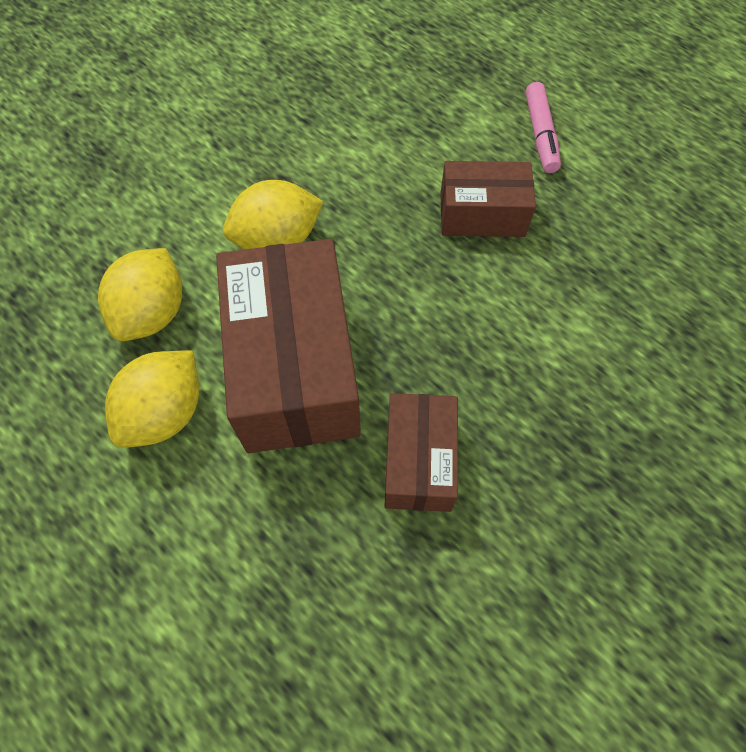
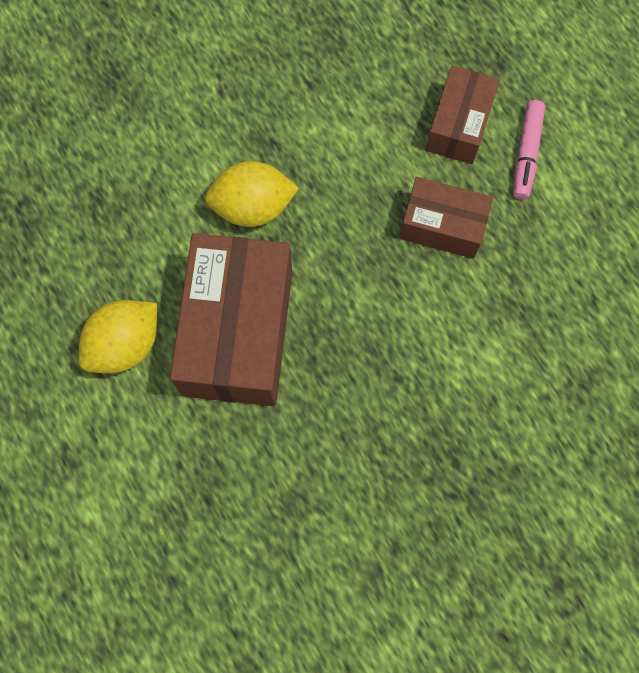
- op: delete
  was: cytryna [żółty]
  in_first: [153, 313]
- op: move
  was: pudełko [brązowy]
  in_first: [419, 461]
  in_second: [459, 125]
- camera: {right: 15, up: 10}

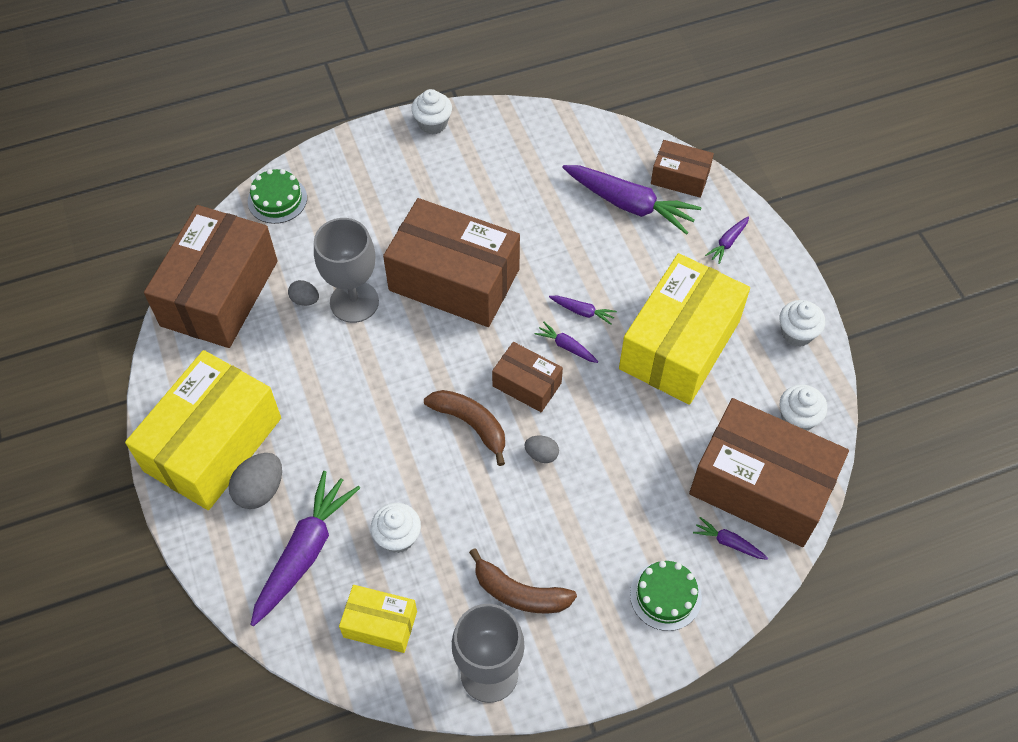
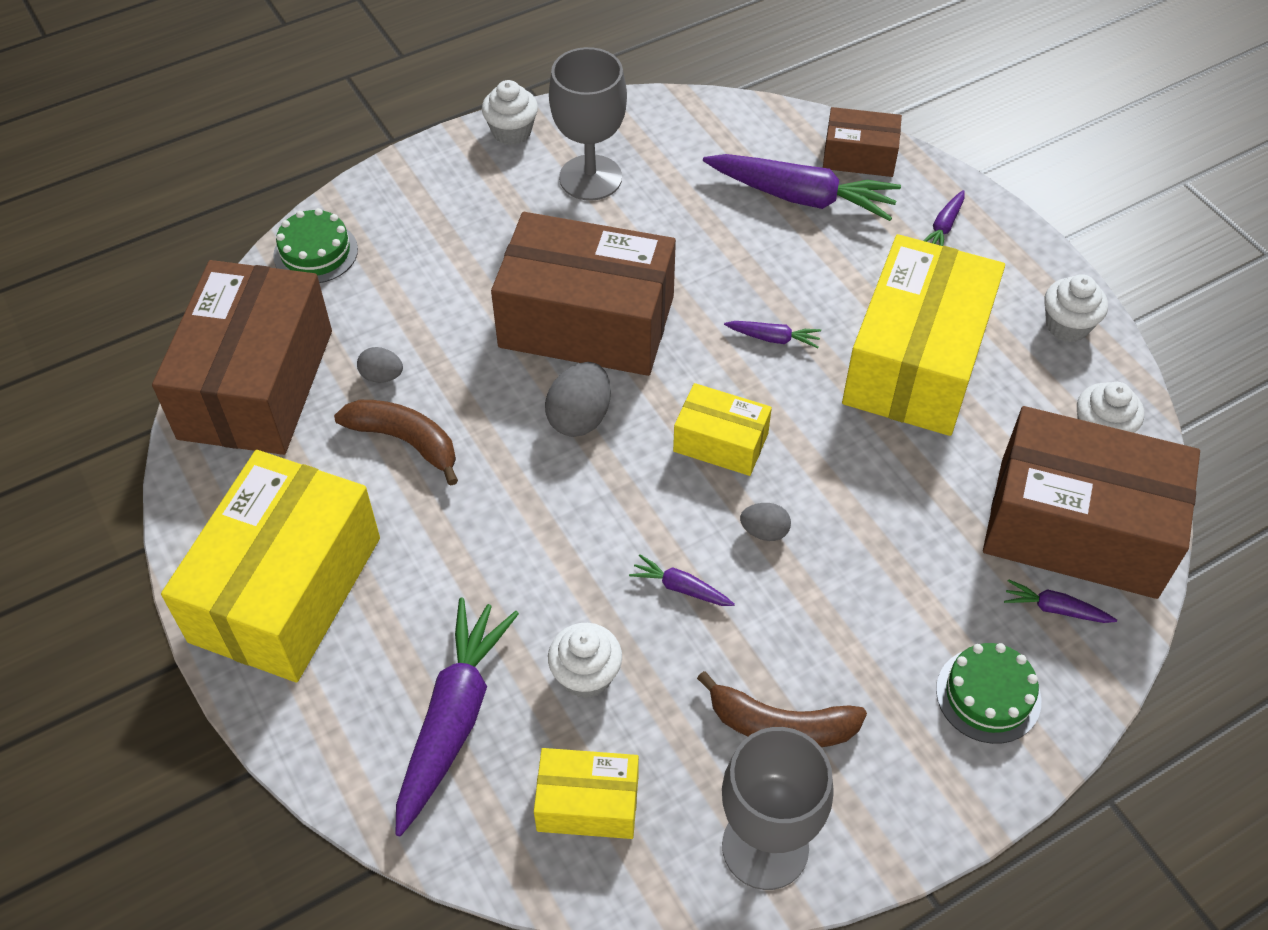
- op: move
  was: kielich [szary]
  in_first: [354, 302]
  in_second: [590, 178]
- op: move
  was: marchewka [fioletowy]
  in_first: [566, 346]
  in_second: [680, 588]
- op: recolor
  was: pudełko [brązowy]
  now: pudełko [żółty]
  in_first: [527, 384]
  in_second: [720, 442]
- op: move
  was: banan [brązowy]
  in_first: [471, 424]
  in_second: [405, 441]
- op: move
  was: jajko [szary]
  in_first: [260, 490]
  in_second: [580, 417]
- camera: {right: -10, up: -5}

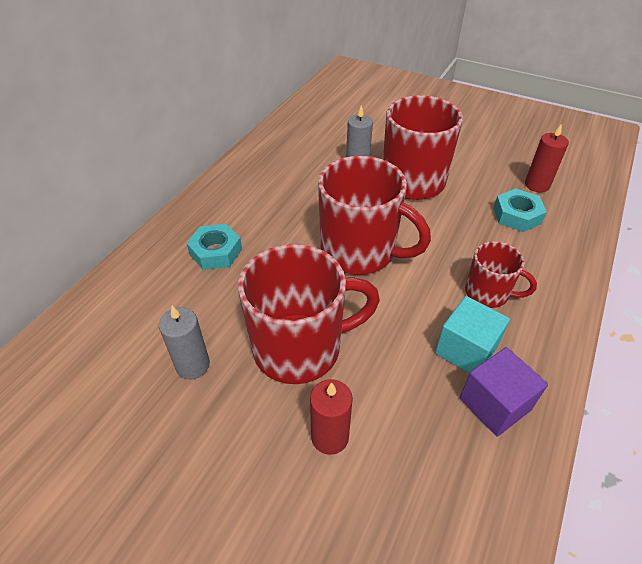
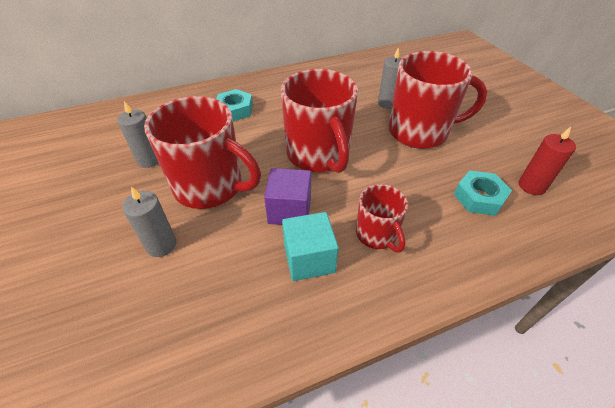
- op: move
  was: sześcian [fioletowy]
  in_first: [494, 404]
  in_second: [289, 210]
- op: recolor
  was: świeca [czerwony]
  now: świeca [szary]
  in_first: [330, 437]
  in_second: [161, 245]
- camera: {right: 40, up: 0}

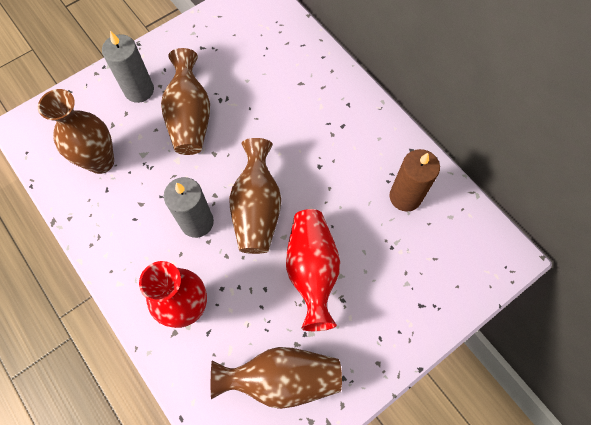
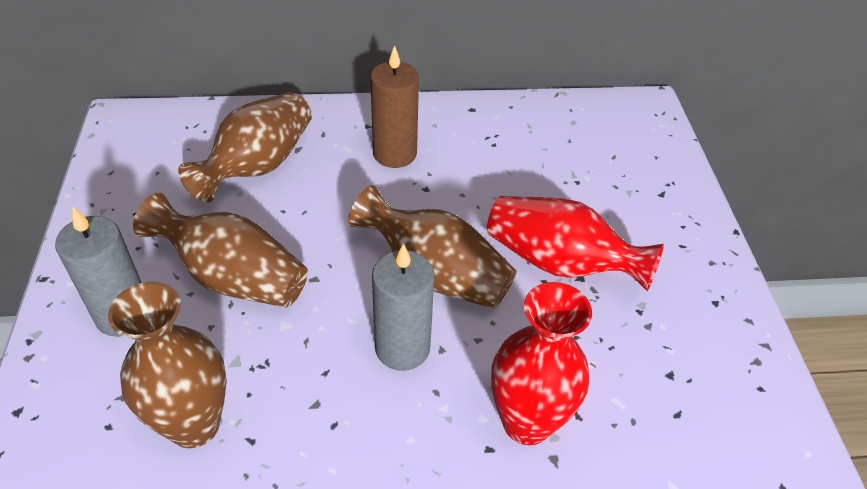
- op: move
  was: świeca [brązowy]
  in_first: [405, 197]
  in_second: [394, 153]
- op: move
  was: wazon [brązowy]
  in_first: [281, 379]
  in_second: [258, 166]
- camera: {right: -60, up: -20}

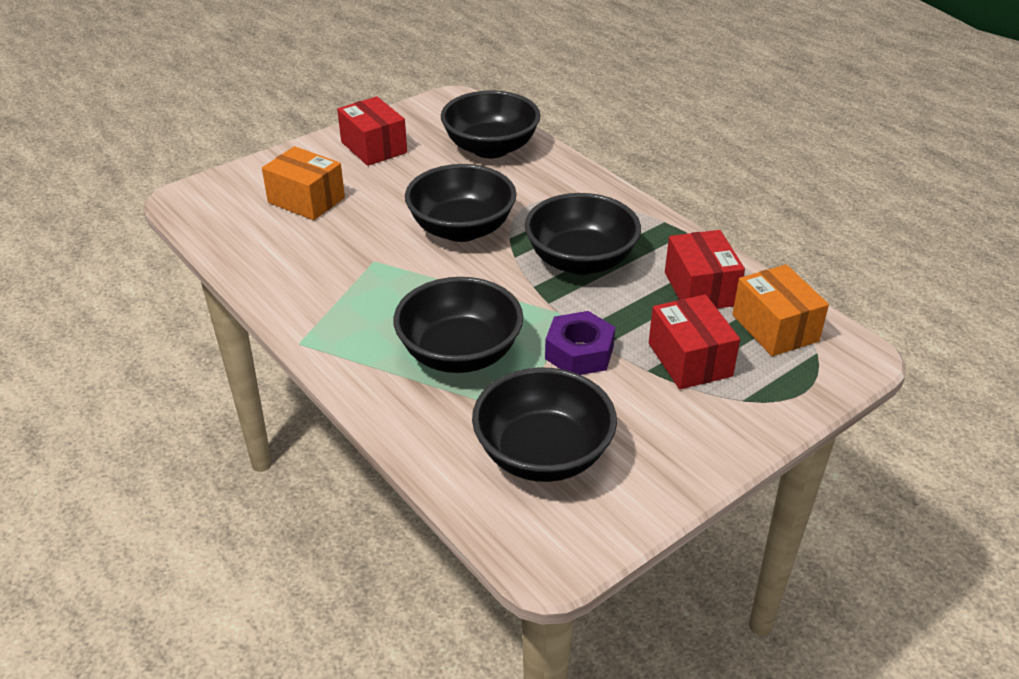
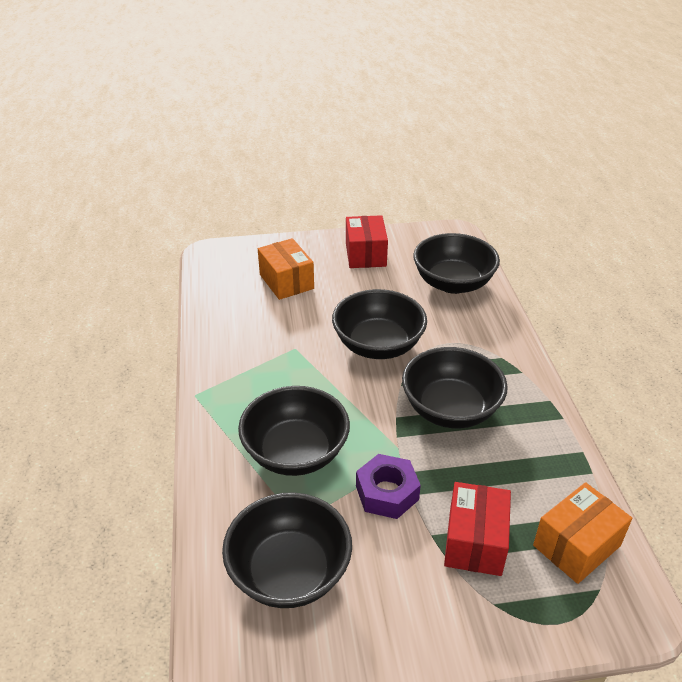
- op: delete
  was: pudełko [czerwony]
  in_first: [700, 289]
- op: rotate
  was: pudełko [pomarańczowy]
  in_first: [775, 328]
  in_second: [576, 545]
  clockwise: 45
- camera: {right: 30, up: 0}

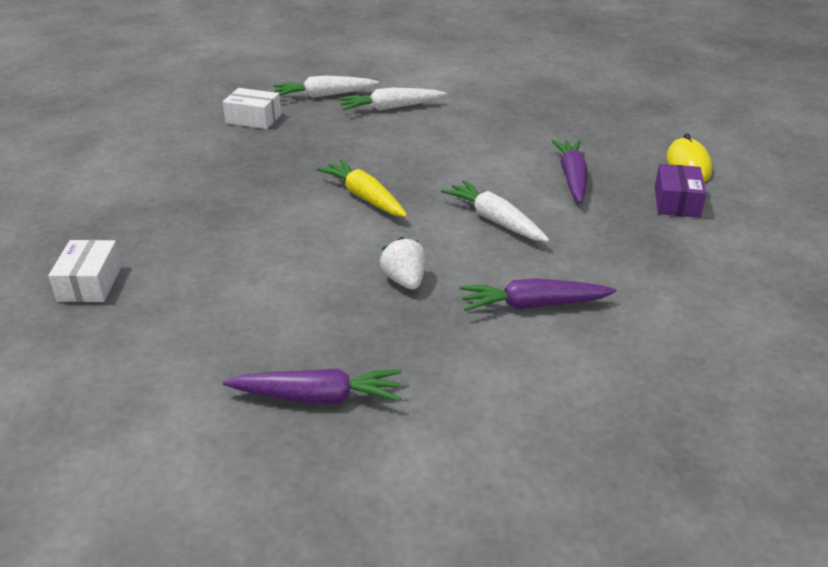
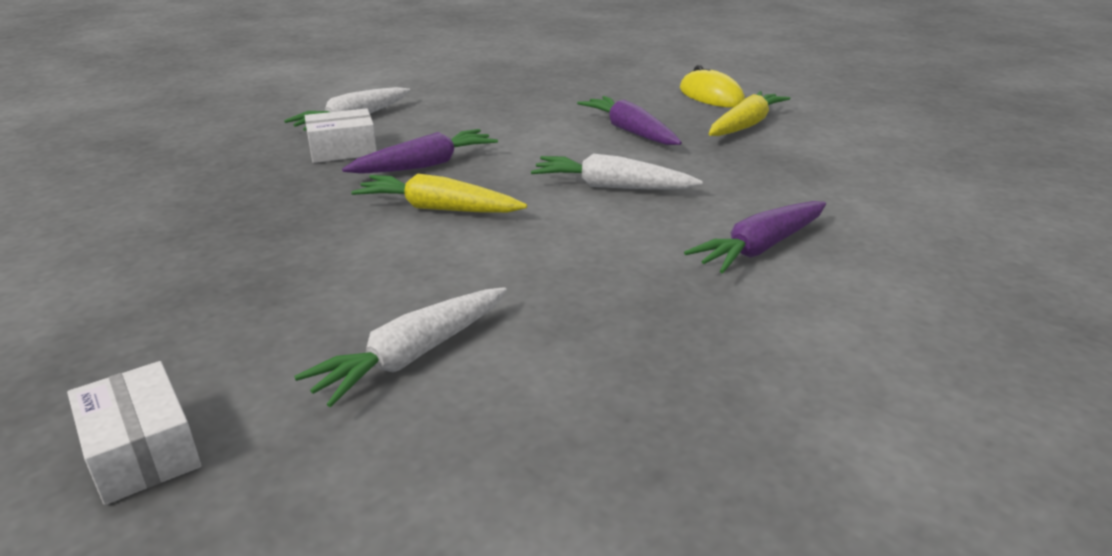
- op: move
  was: marchewka [biały]
  in_first: [324, 95]
  in_second: [412, 356]
- op: move
  was: pudełko [biały]
  in_first: [253, 119]
  in_second: [343, 150]
- op: replace
  was: pudełko [fioletowy]
  now: marchewka [żółty]
  in_first: [676, 202]
  in_second: [745, 125]
- op: delete
  was: truskawka [biały]
  in_first: [405, 281]
- op: move
  was: marchewka [fioletowy]
  in_first: [318, 397]
  in_second: [425, 165]
- camera: {right: -35, up: -5}

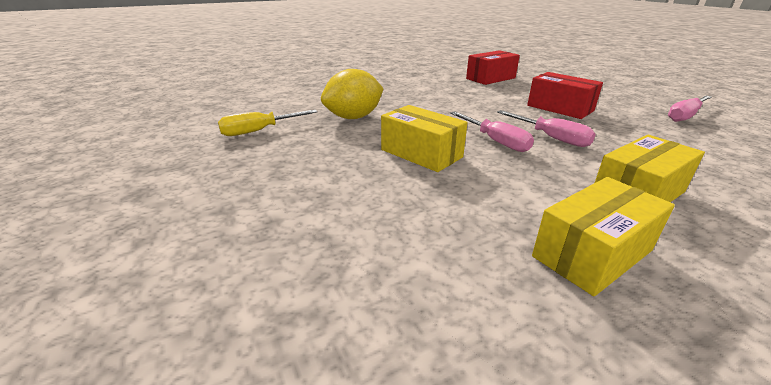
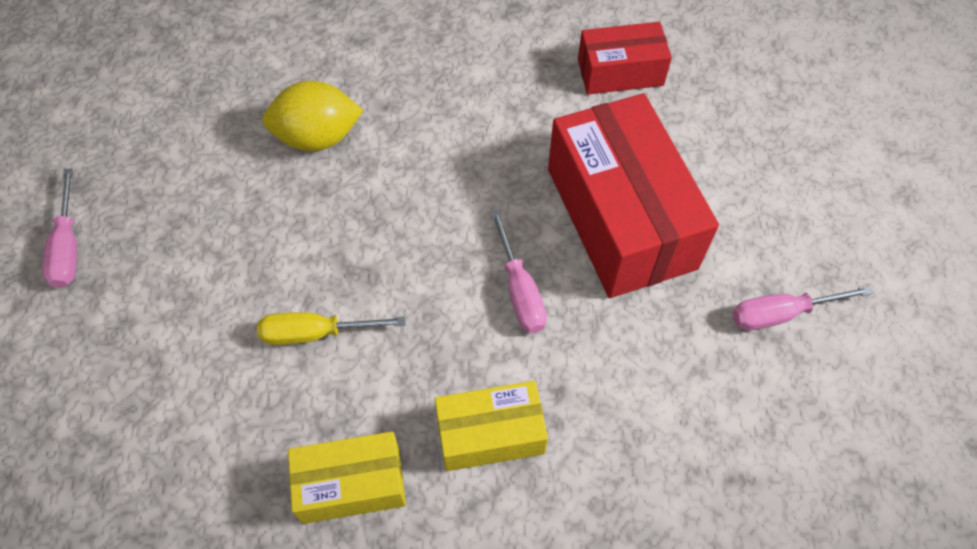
- op: resize
  was: pudełko [czerwony]
  in_first: [560, 108]
  in_second: [620, 218]
  ratio: 1.84
- op: delete
  was: pudełko [żółty]
  in_first: [421, 153]
- op: move
  was: śrubokręt [żółty]
  in_first: [259, 131]
  in_second: [315, 333]
- op: move
  was: śrubokręt [różowy]
  in_first: [496, 141]
  in_second: [68, 247]
- camera: {right: 25, up: 30}

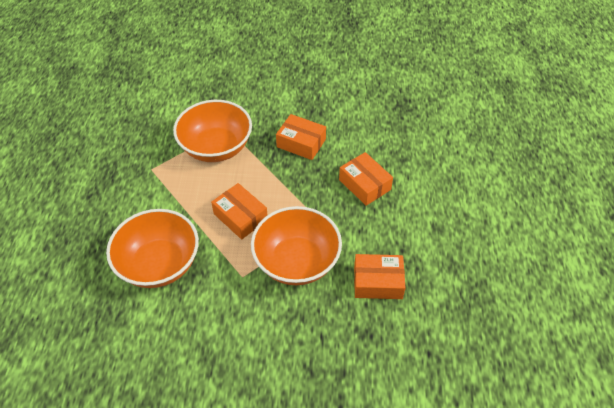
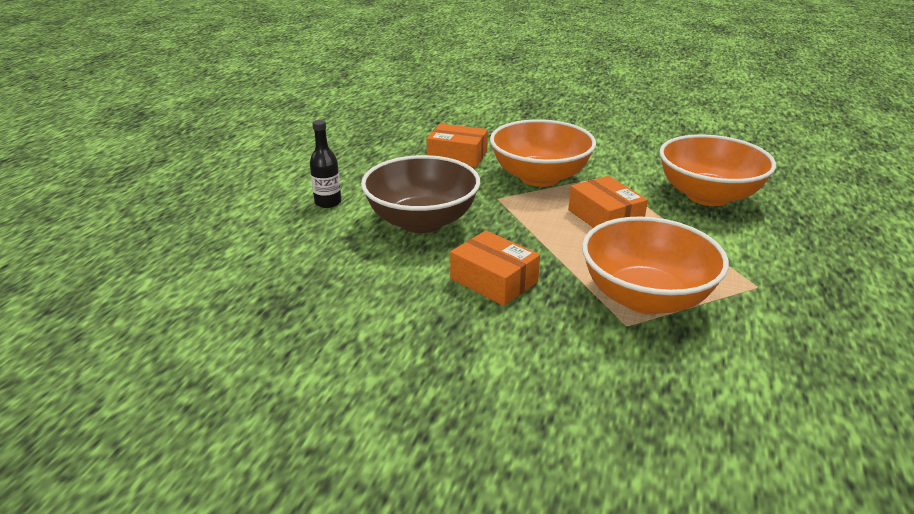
- op: replace
  was: pudełko [pomarańczowy]
  now: miska [brązowy]
  in_first: [364, 184]
  in_second: [422, 221]
- op: insert
  now: butelka [czarny]
  in_second: [328, 202]
- camera: {right: -165, up: -20}

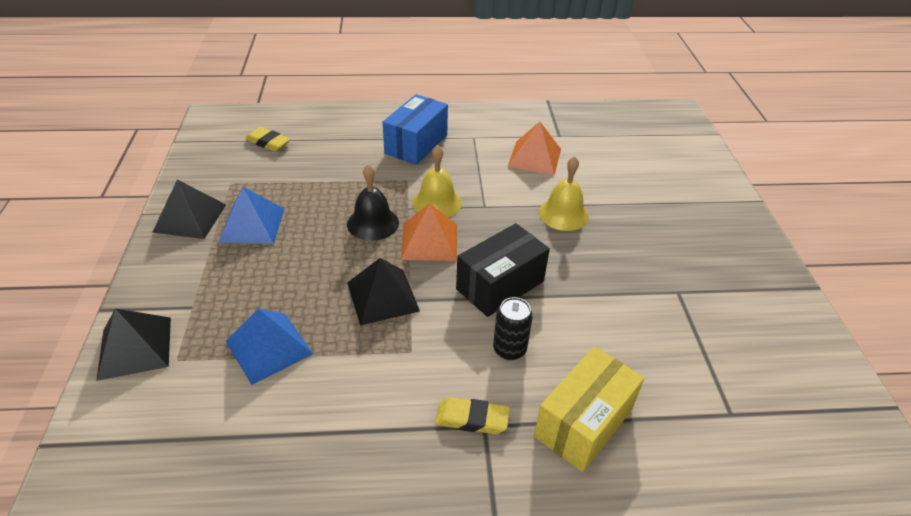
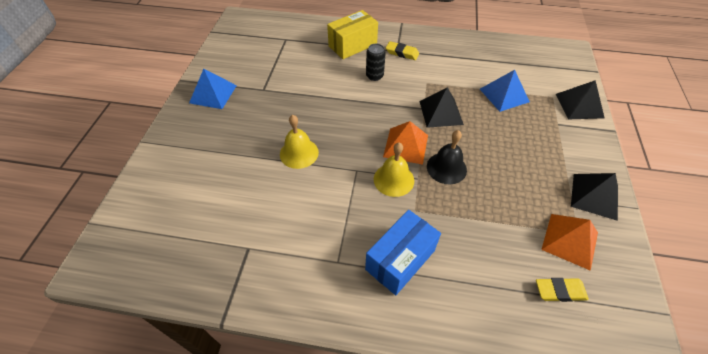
- op: move
  was: piramida [pomarańczowy]
  in_first: [534, 157]
  in_second: [569, 241]
- op: rotate
  was: gumka do mazania [żółty]
  in_first: [268, 143]
  in_second: [560, 291]
  clockwise: -45
- op: move
  was: piramida [niebieski]
  in_first: [252, 225]
  in_second: [213, 94]
- op: delete
  was: pudełko [czarny]
  in_first: [500, 285]
- camera: {right: -165, up: 10}

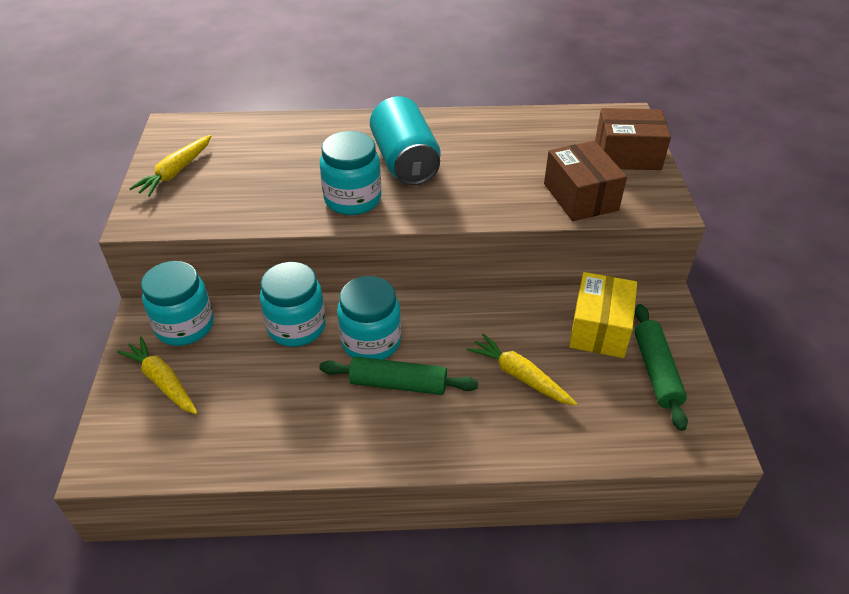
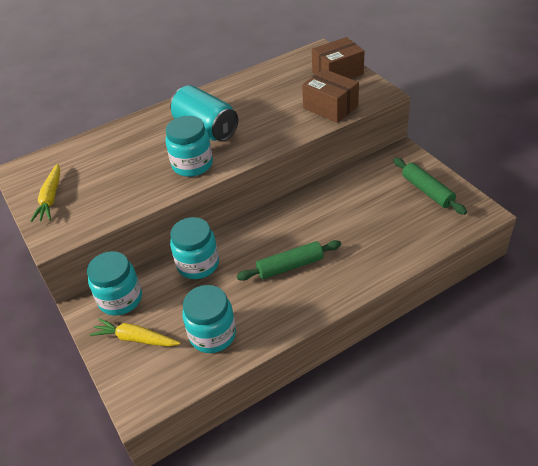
- op: delete
  was: pudełko [żółty]
  in_first: [599, 329]
- op: move
  was: słoik [turkusowy]
  in_first: [371, 342]
  in_second: [212, 334]
- op: delete
  was: marchewka [żółty]
  in_first: [520, 376]
- camera: {right: -25, up: 0}

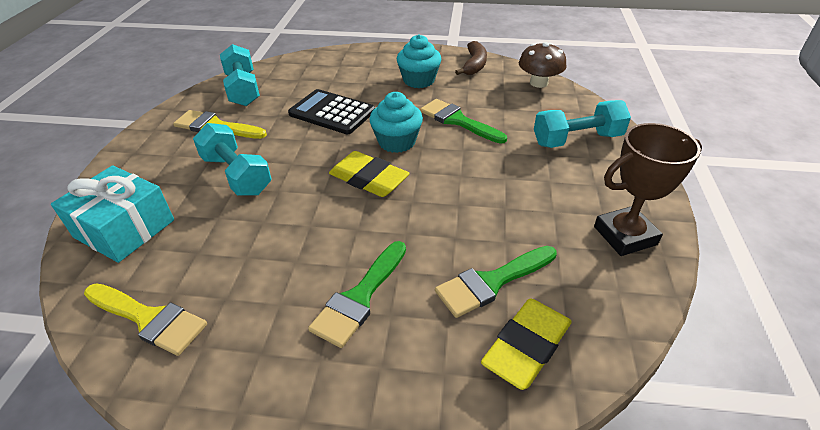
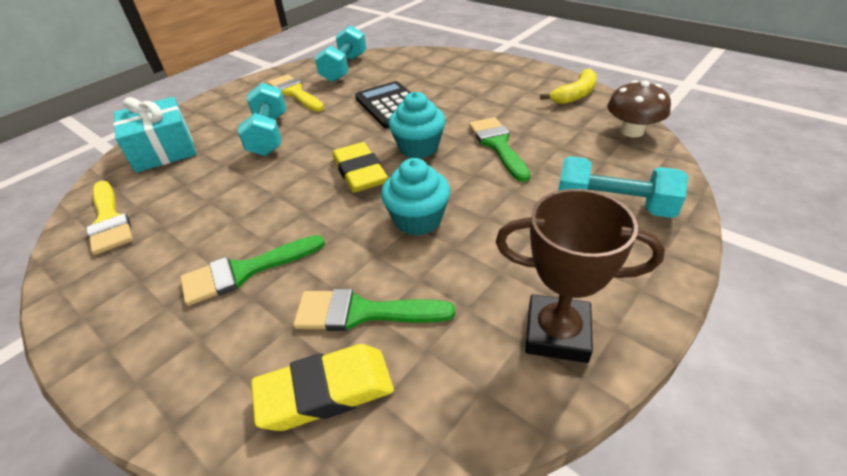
- op: move
  was: muffinka [turkusowy]
  in_first: [419, 80]
  in_second: [418, 219]
- op: recolor
  was: banan [brązowy]
  now: banan [żółty]
  in_first: [474, 65]
  in_second: [575, 95]
- camera: {right: 35, up: 0}

